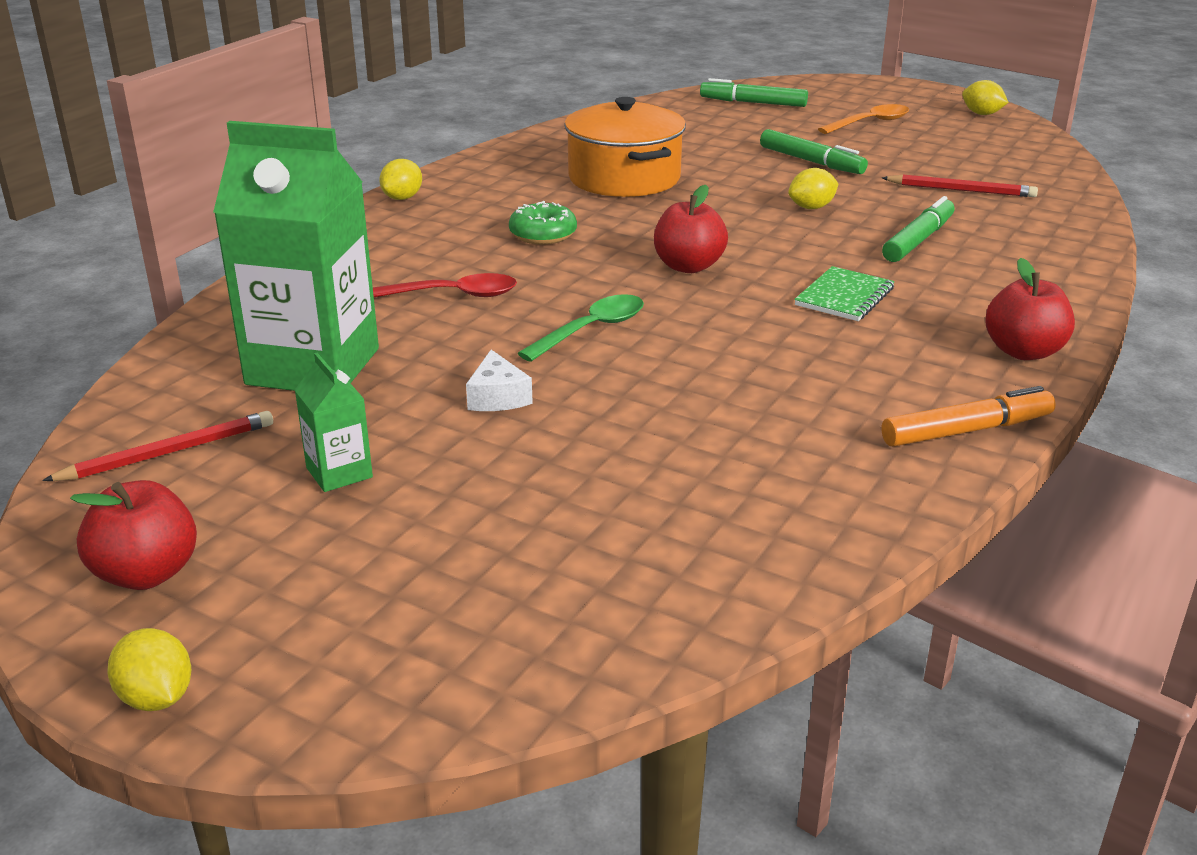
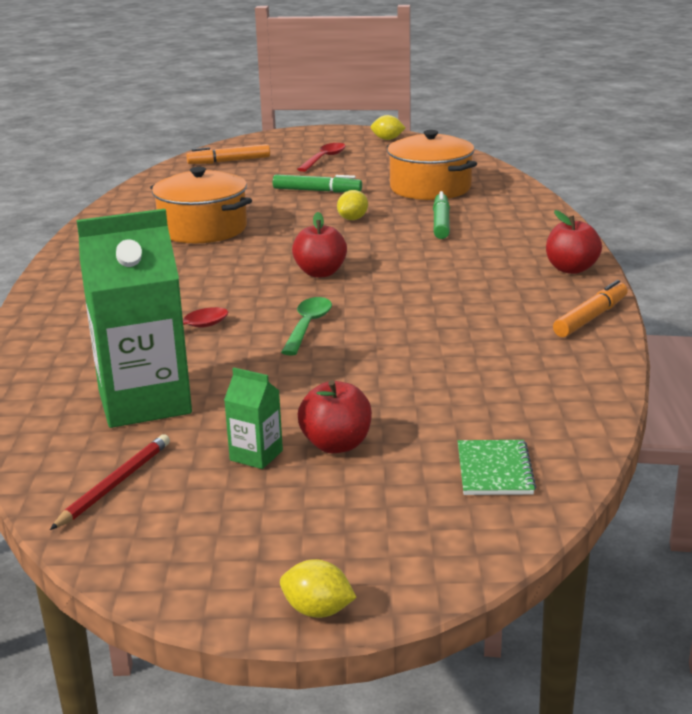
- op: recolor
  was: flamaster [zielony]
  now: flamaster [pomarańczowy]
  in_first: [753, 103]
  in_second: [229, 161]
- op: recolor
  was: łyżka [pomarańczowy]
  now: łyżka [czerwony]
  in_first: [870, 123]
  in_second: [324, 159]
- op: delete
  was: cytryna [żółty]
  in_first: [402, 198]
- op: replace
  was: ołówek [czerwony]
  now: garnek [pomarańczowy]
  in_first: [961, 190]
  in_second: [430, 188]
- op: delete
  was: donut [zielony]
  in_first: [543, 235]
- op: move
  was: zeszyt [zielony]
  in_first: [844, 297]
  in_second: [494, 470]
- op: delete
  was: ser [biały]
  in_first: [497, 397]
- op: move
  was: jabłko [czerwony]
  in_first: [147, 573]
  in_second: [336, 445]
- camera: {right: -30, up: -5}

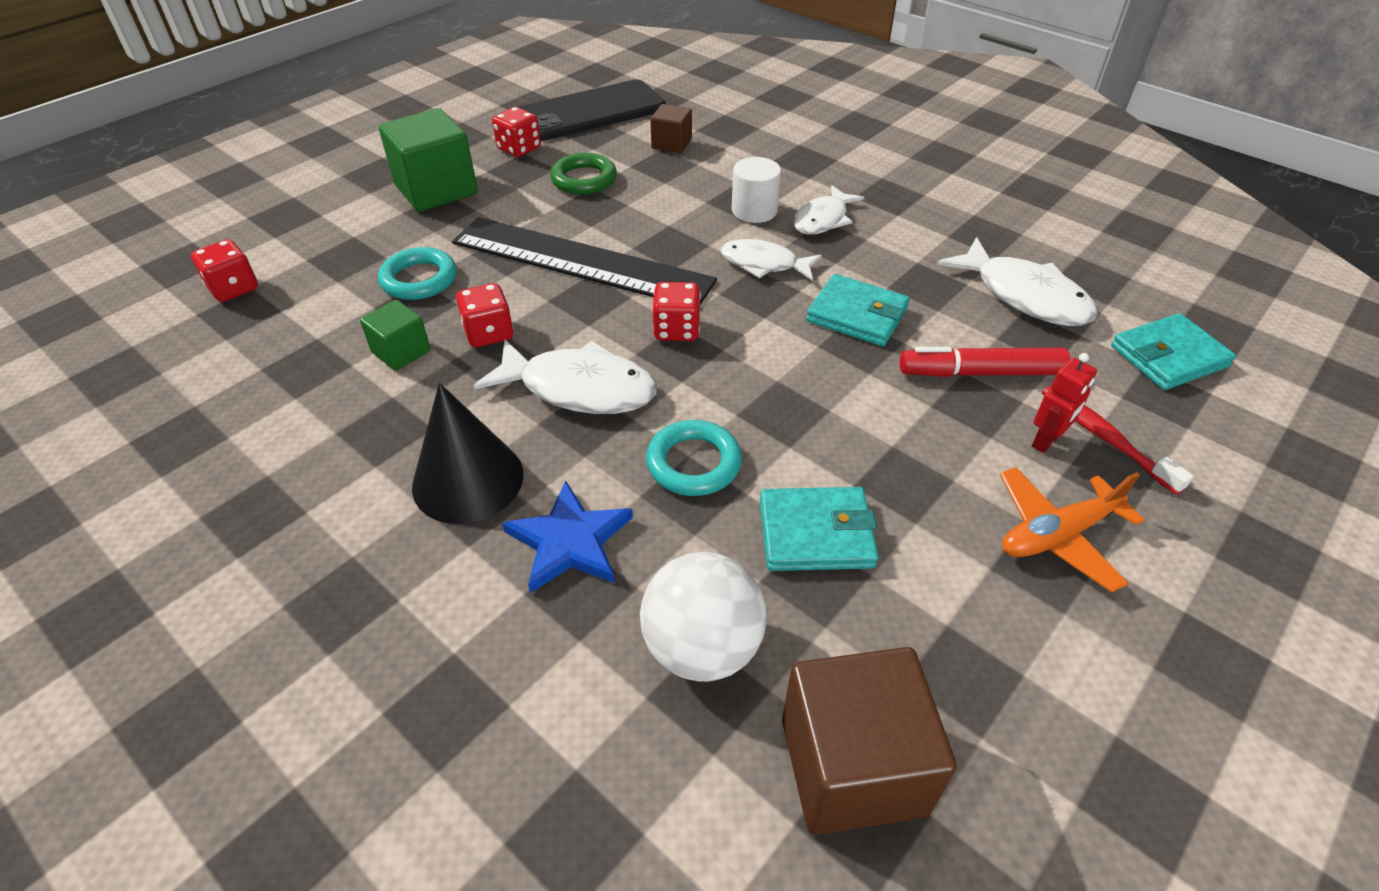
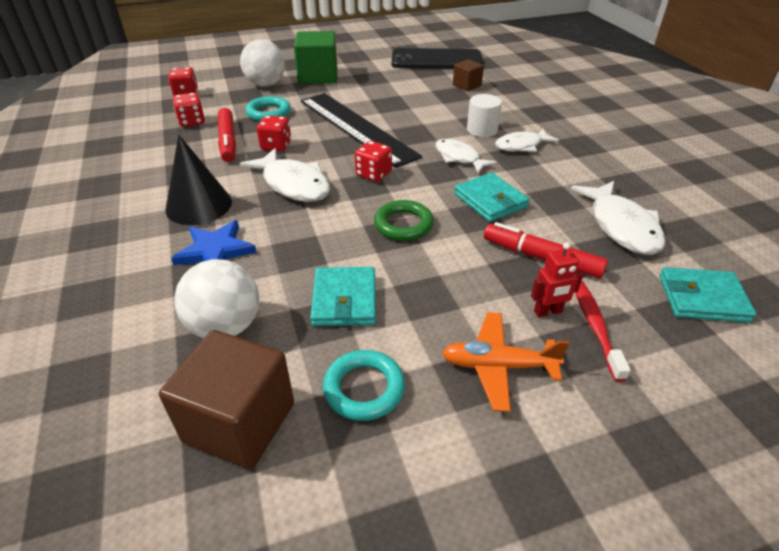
- op: move
  was: kostka do gry [czerwony]
  in_first: [519, 149]
  in_second: [192, 122]
- op: move
  was: pierścień [zielony]
  in_first: [584, 179]
  in_second: [403, 224]
- op: replace
  was: sześcian [zielony]
  now: flamaster [czerwony]
  in_first: [401, 351]
  in_second: [228, 141]
- op: move
  was: pierścień [turkusowy]
  in_first: [693, 463]
  in_second: [364, 388]
- op: rotate
  was: portfel [turkusowy]
  in_first: [816, 533]
  in_second: [344, 300]
  clockwise: 60
- op: insert
  now: piłka [biały]
  in_second: [266, 84]
- camera: {right: 30, up: -5}

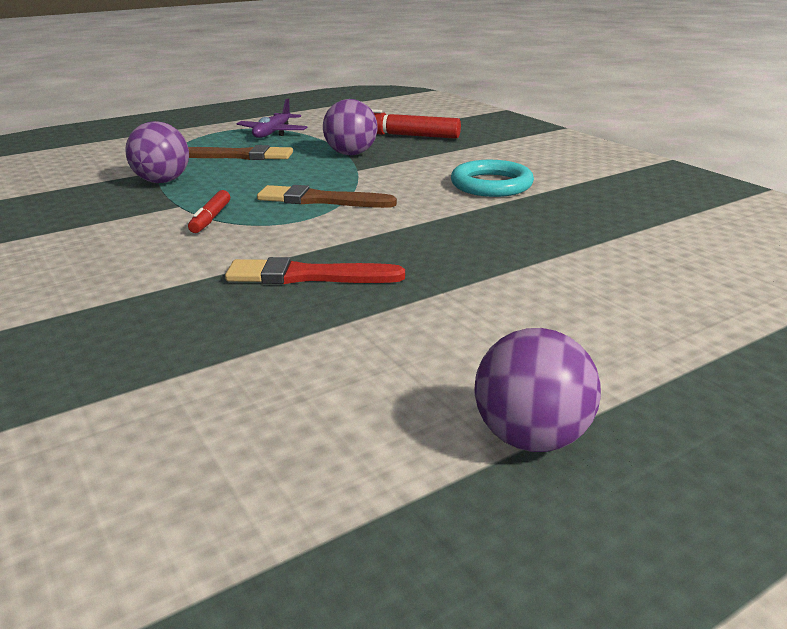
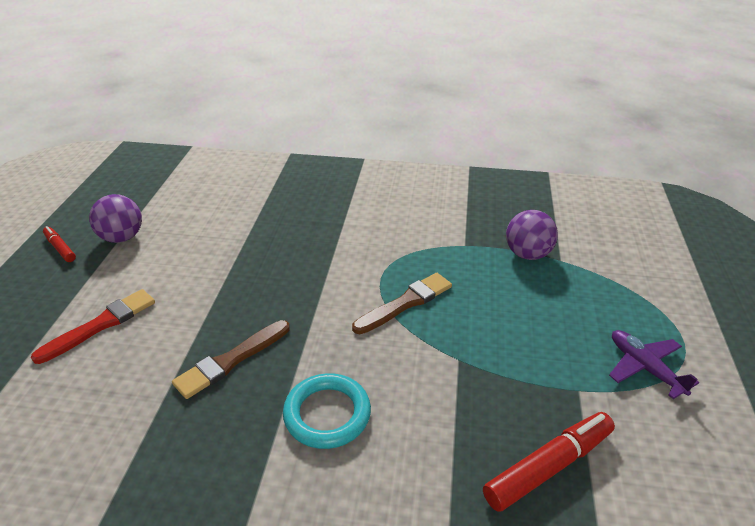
- op: delete
  was: piłka [fioletowy]
  in_first: [351, 154]
- op: move
  was: pędzel [brązowy]
  in_first: [239, 156]
  in_second: [231, 360]
- op: move
  was: flamaster [czerwony]
  in_first: [210, 218]
  in_second: [60, 248]
- op: move
  was: pędzel [czerwony]
  in_first: [308, 276]
  in_second: [100, 325]
- camera: {right: 130, up: 10}

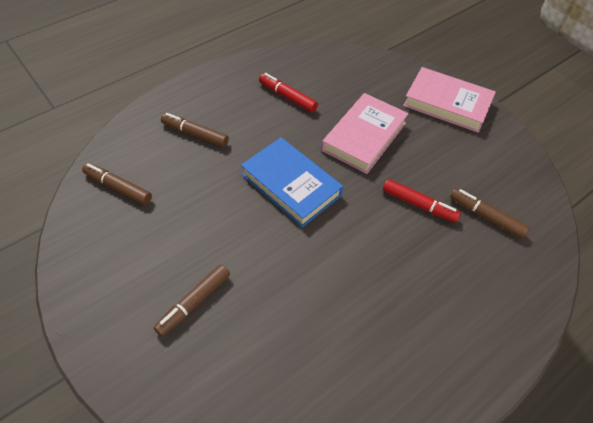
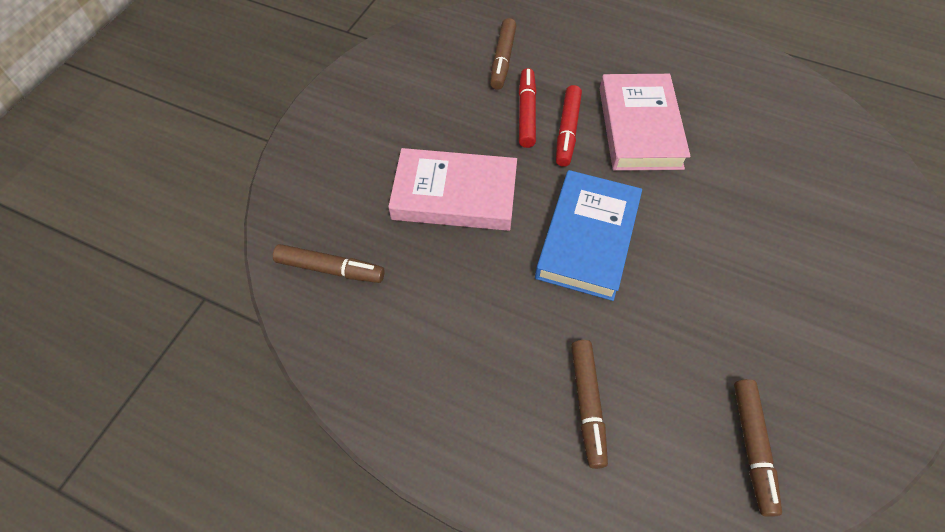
- op: move
  was: książka [różowy]
  in_first: [447, 103]
  in_second: [639, 127]
- op: move
  was: flamaster [czerwony]
  in_first: [287, 97]
  in_second: [567, 131]
- op: move
  was: flamaster [brązowy]
  in_first: [194, 303]
  in_second: [330, 269]
- camera: {right: -115, up: 5}

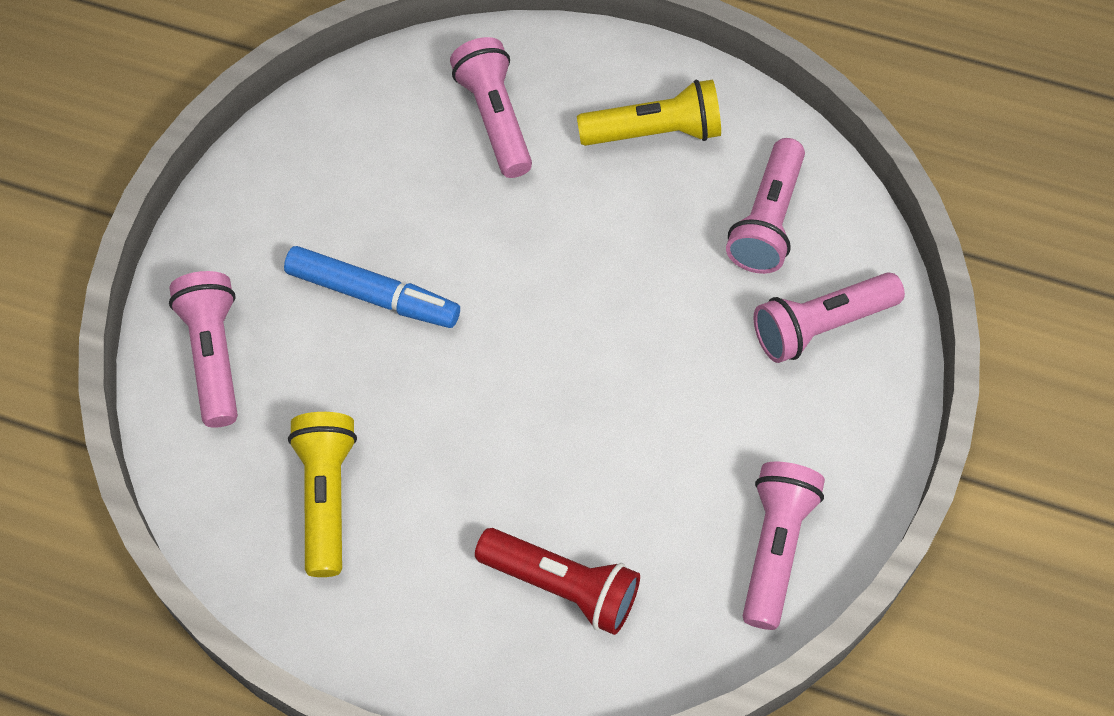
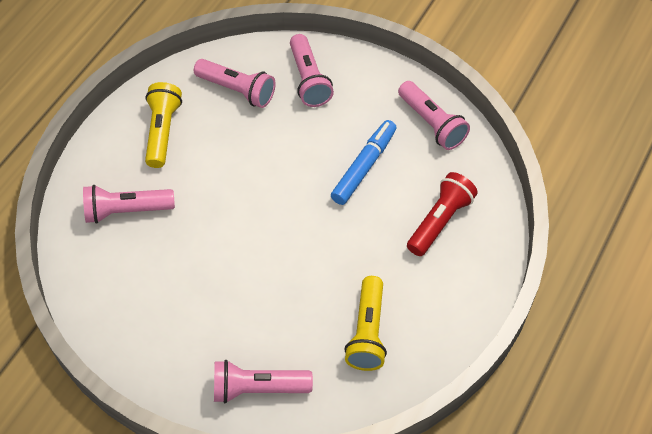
- op: move
  was: flamaster [niebieski]
  in_first: [372, 295]
  in_second: [363, 167]
- op: rotate
  was: latarka [żółty]
  in_first: [326, 497]
  in_second: [367, 332]
  clockwise: -90
- op: rotate
  was: latarka [różowy]
  in_first: [775, 548]
  in_second: [432, 124]
  clockwise: -150
- camera: {right: -80, up: -5}

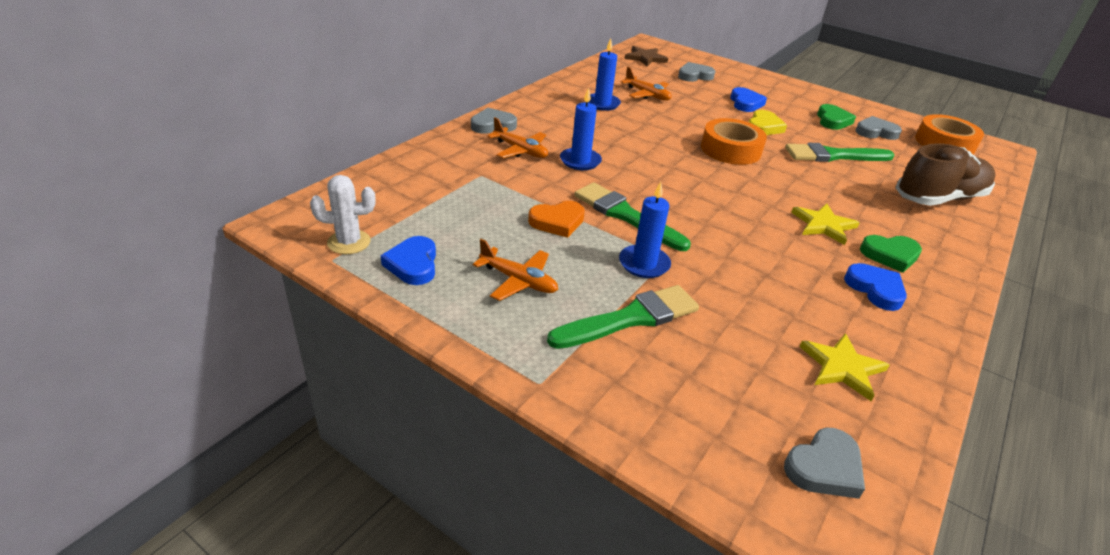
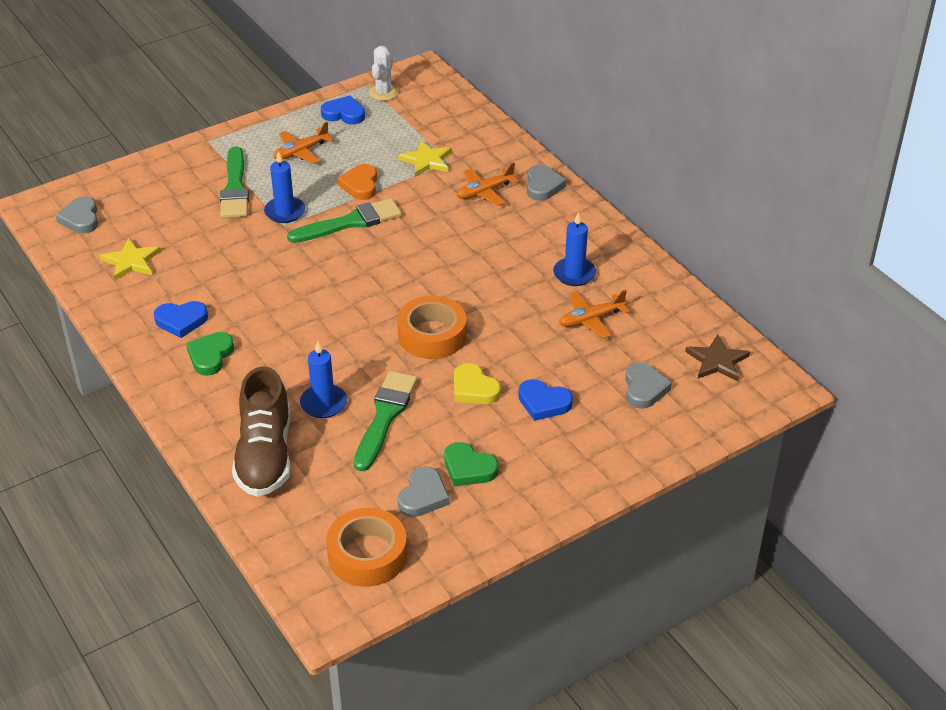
- op: move
  was: świeca [niebieski]
  in_first: [580, 161]
  in_second: [323, 403]
- op: move
  was: gwiazda [żółty]
  in_first: [823, 225]
  in_second: [426, 160]
- camera: {right: 115, up: 5}

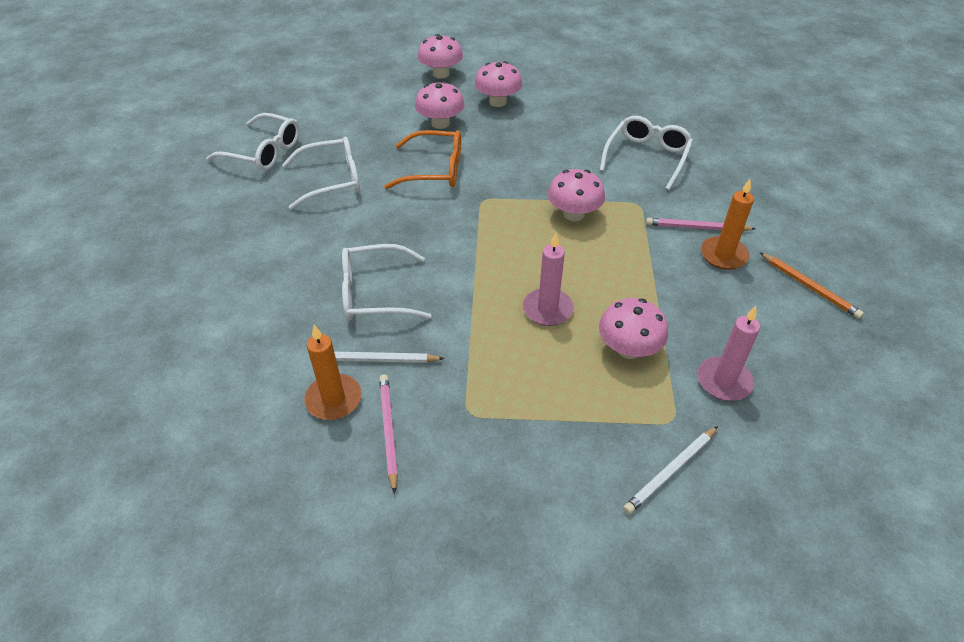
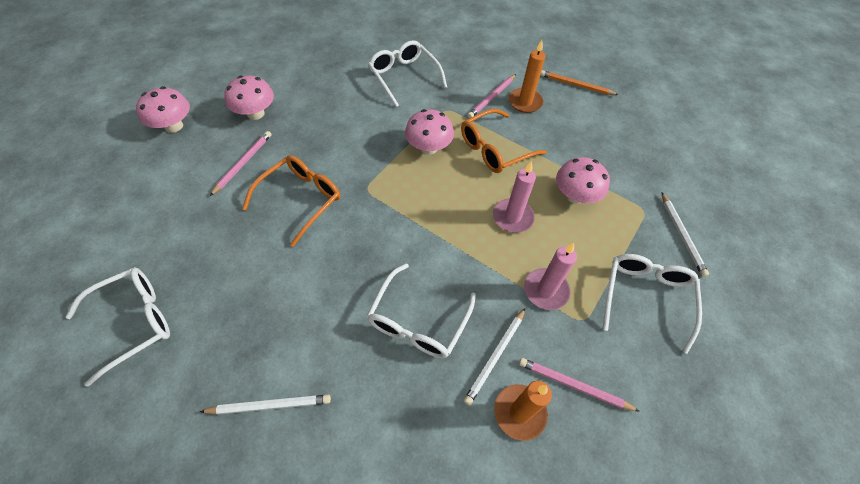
- op: replace
  was: grzyb [różowy]
  now: ołówek [różowy]
  in_first: [440, 123]
  in_second: [243, 163]
- op: move
  was: okulary [biały]
  in_first: [332, 180]
  in_second: [645, 297]
- op: rotate
  was: ołówek [pomarańczowy]
  in_first: [809, 287]
  in_second: [576, 85]
  clockwise: -150
- op: move
  was: świeca [różowy]
  in_first: [724, 381]
  in_second: [546, 290]
- op: insert
  now: okulary [pomarańczowy]
  in_second: [495, 149]
- op: insert
  now: ołówek [biały]
  in_second: [270, 405]
- camera: {right: -60, up: 10}

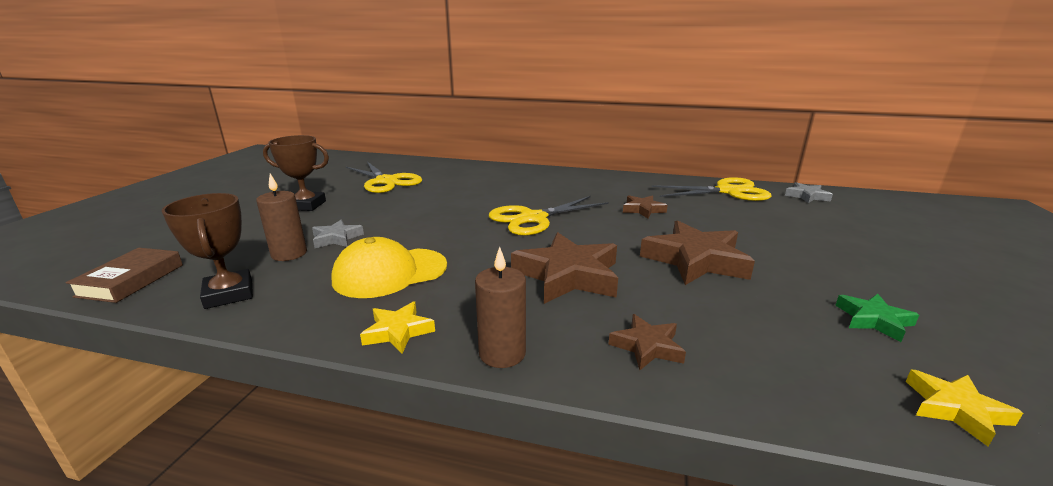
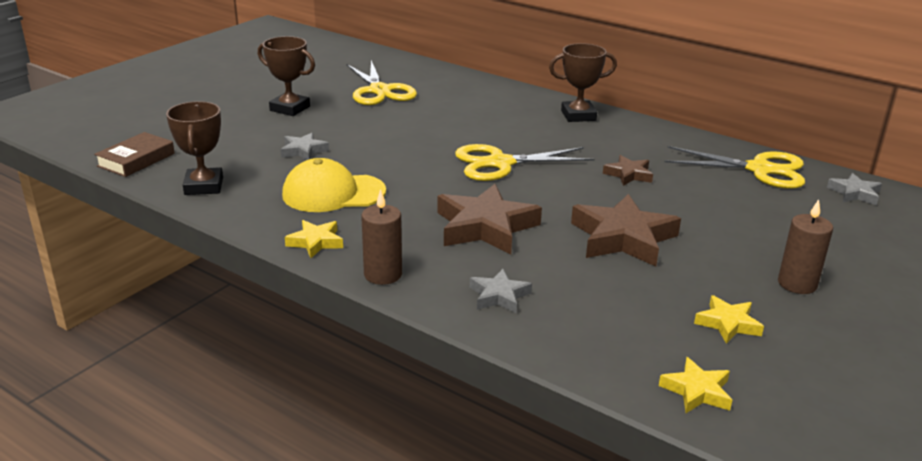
- op: move
  was: świeca [brązowy]
  in_first: [289, 254]
  in_second: [797, 284]
- op: recolor
  was: gwiazda [zielony]
  now: gwiazda [żółty]
  in_first: [873, 320]
  in_second: [728, 324]
- op: recolor
  was: gwiazda [brązowy]
  now: gwiazda [szary]
  in_first: [647, 346]
  in_second: [499, 296]
- op: insert
  now: puchar [brązowy]
  in_second: [578, 115]
- camera: {right: 20, up: 5}

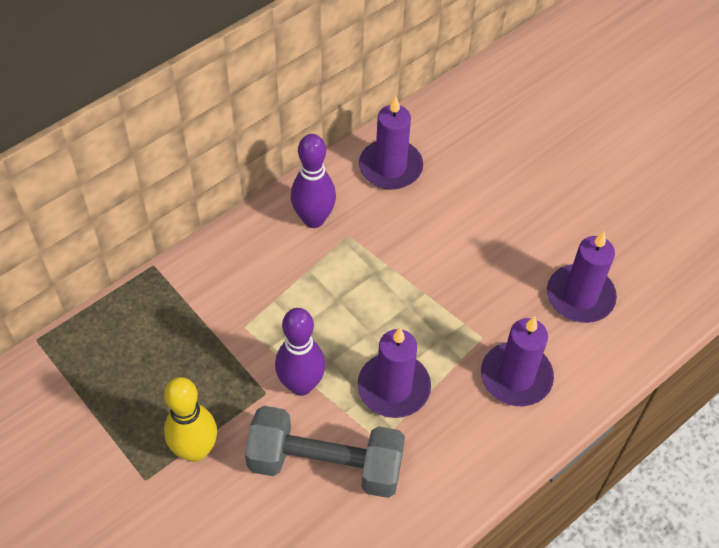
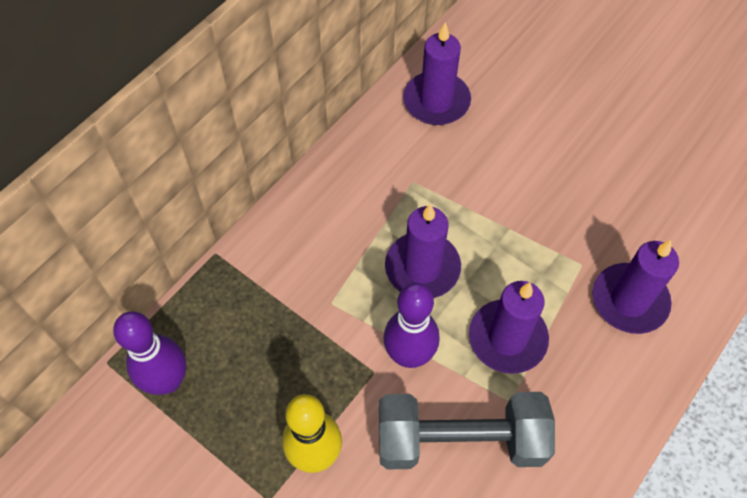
- op: move
  was: kręgiel [fioletowy]
  in_first: [313, 219]
  in_second: [168, 381]
- op: move
  was: świeca [fioletowy]
  in_first: [580, 296]
  in_second: [422, 268]
- camera: {right: -10, up: 5}

